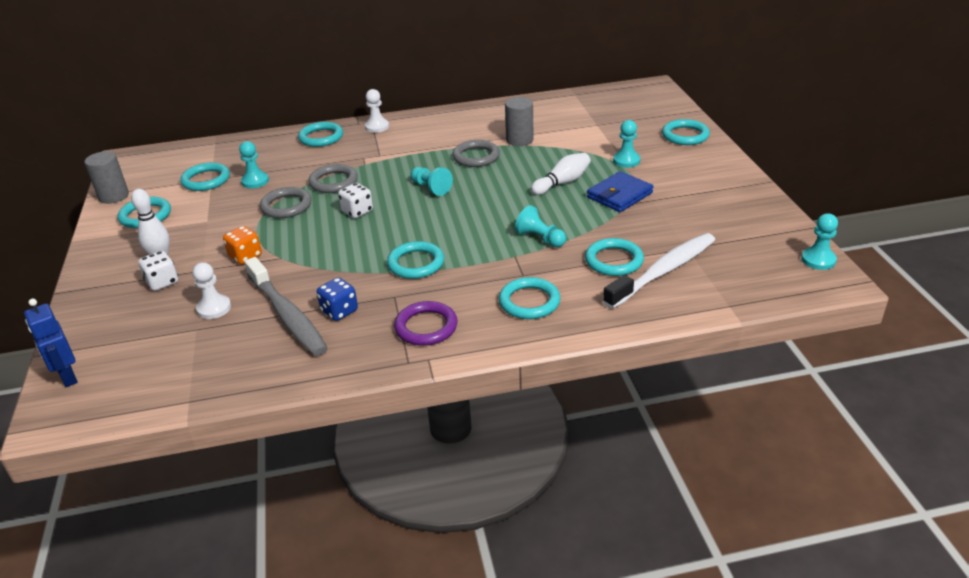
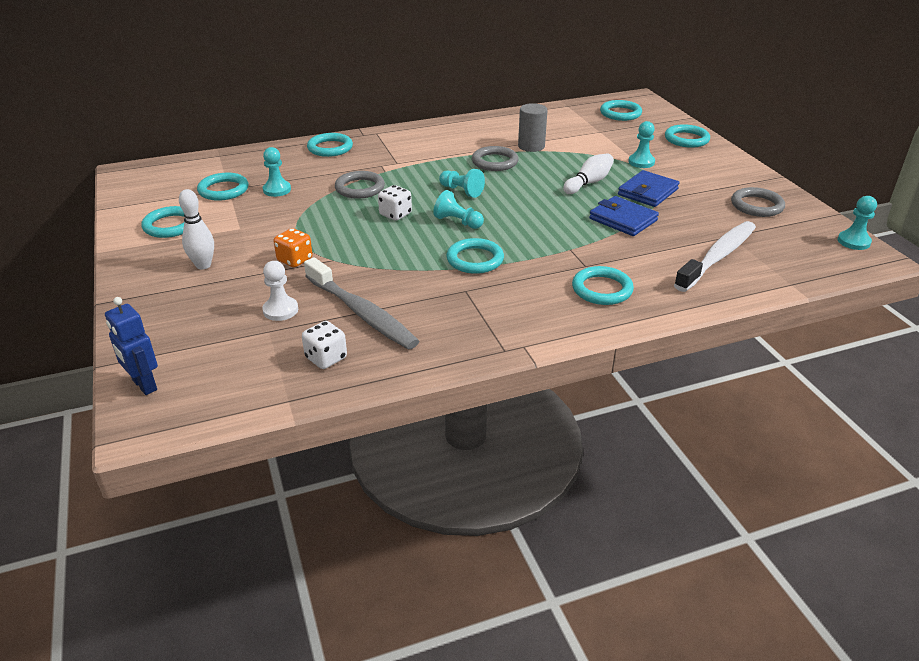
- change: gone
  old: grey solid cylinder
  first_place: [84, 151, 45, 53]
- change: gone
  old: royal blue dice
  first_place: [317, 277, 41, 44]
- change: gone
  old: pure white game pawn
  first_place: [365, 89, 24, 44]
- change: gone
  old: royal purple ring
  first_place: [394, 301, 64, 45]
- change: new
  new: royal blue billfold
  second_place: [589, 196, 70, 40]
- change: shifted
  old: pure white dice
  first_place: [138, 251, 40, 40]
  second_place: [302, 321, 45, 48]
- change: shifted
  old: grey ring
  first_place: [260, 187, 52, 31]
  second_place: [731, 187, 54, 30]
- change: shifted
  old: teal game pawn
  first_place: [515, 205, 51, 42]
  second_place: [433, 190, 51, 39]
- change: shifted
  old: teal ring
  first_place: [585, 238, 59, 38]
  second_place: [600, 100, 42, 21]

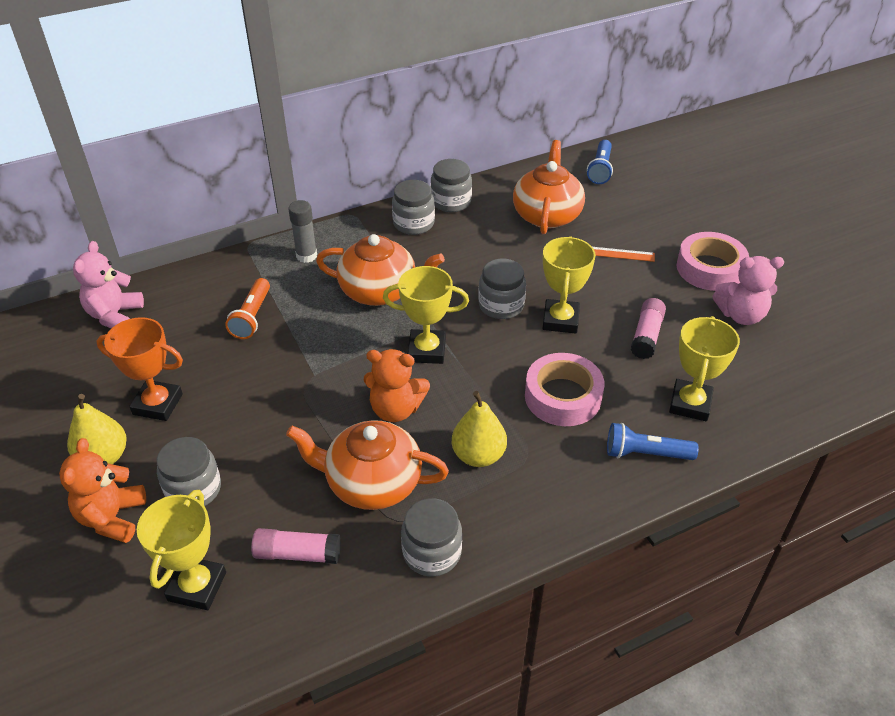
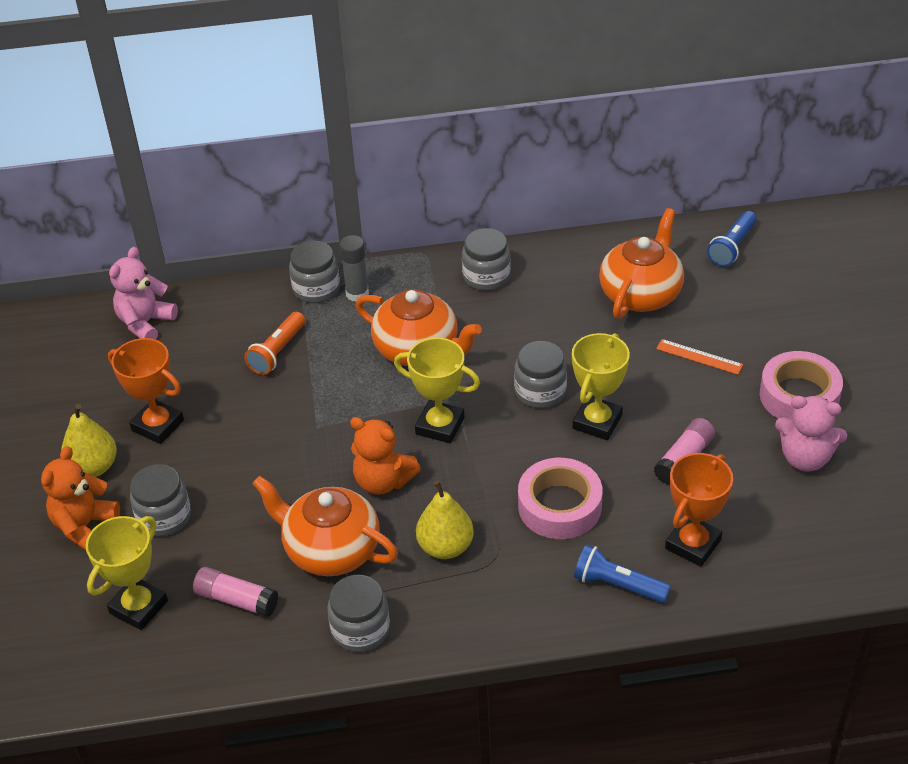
- change: shifted
  old: grey preserve jar
  first_place: [431, 159, 41, 53]
  second_place: [289, 241, 51, 62]
- change: repainted
  old: bright yellow trophy
  new: orange-coloured trophy
  first_place: [669, 316, 71, 105]
  second_place: [665, 453, 68, 114]

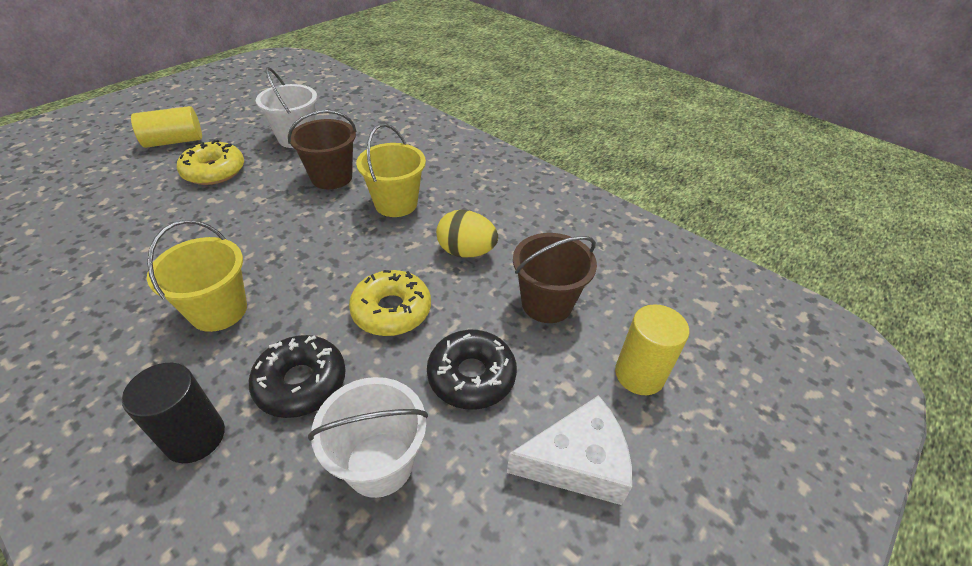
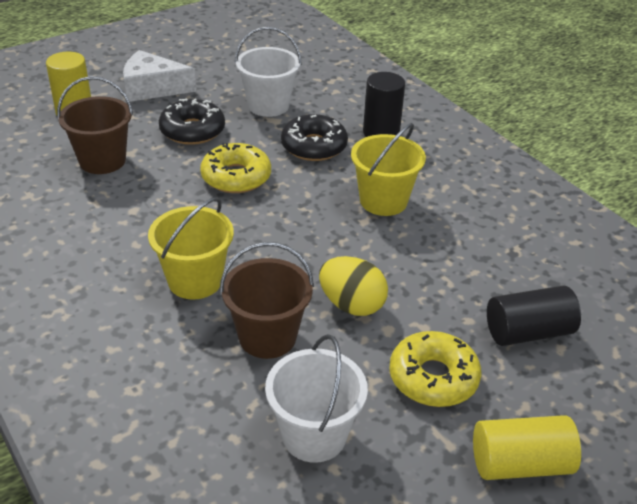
- change: new
  new: black solid cylinder
  second_place: [487, 286, 94, 60]
- change: shifted
  old: bright yellow egg
  first_place: [436, 210, 62, 47]
  second_place: [319, 256, 69, 60]

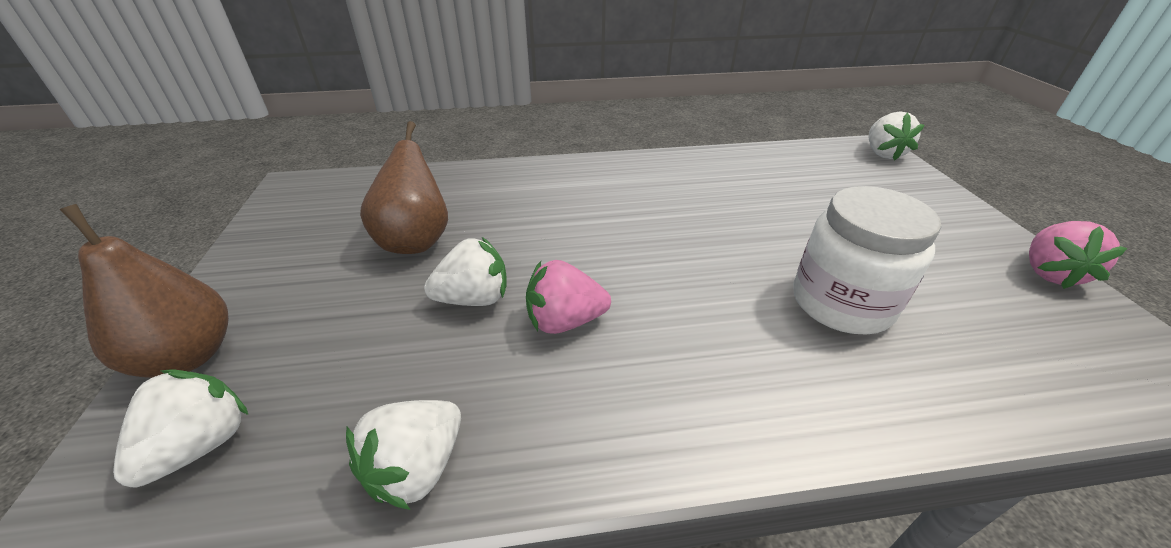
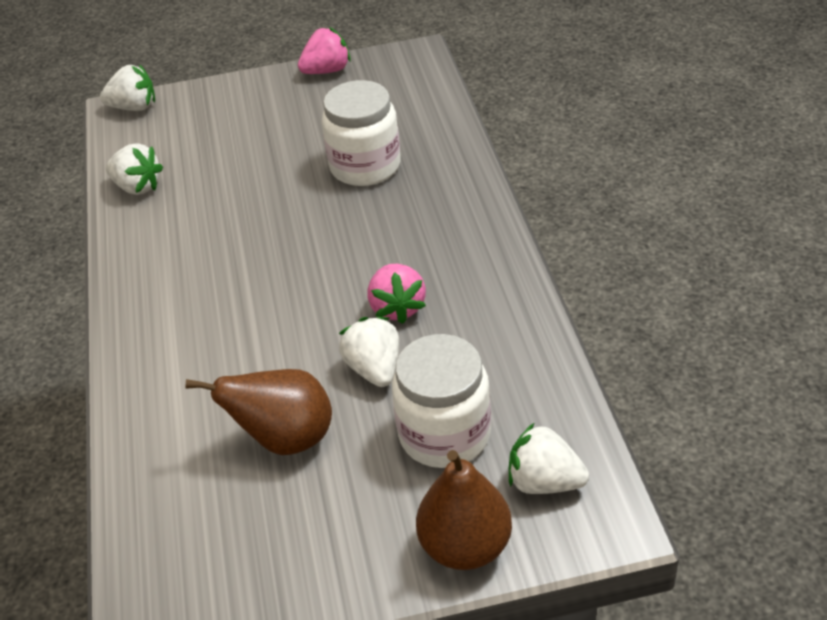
- change: new
  new: pure white preserve jar
  second_place: [392, 334, 99, 134]
- change: shifted
  old: pure white toy strawberry
  first_place: [346, 400, 115, 110]
  second_place: [106, 143, 57, 52]
- change: rotated
  old: rosy toy strawberry
  first_place: [1029, 221, 98, 68]
  second_place: [298, 27, 53, 47]
  degrees: -45

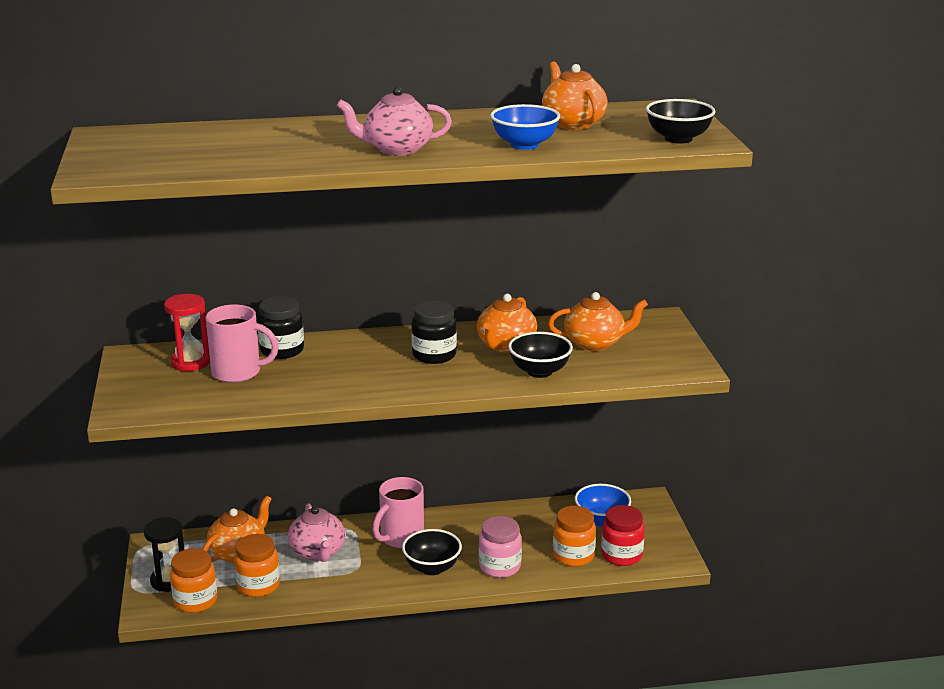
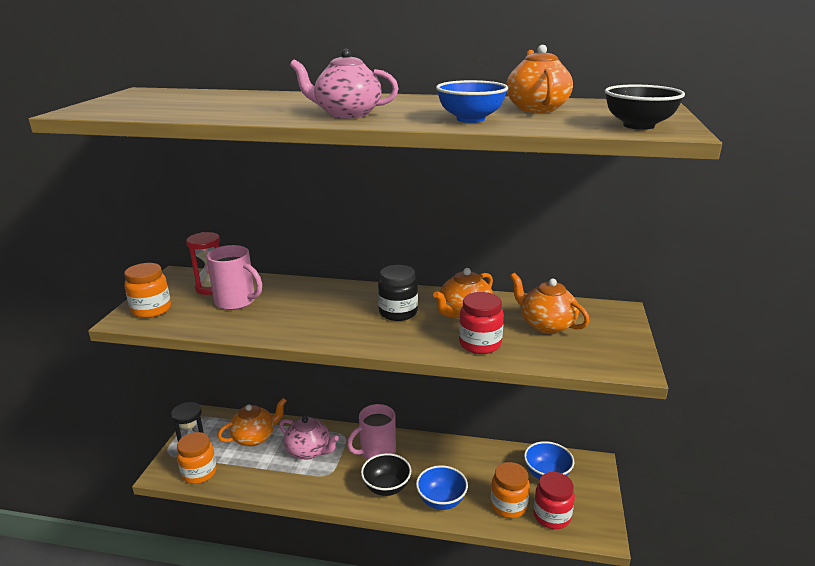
- change: gone
  old: black preserve jar
  first_place: [257, 296, 47, 63]
- change: shifted
  old: orange-coloured preserve jar
  first_place: [234, 534, 46, 63]
  second_place: [124, 263, 47, 55]
- change: swapped
  old: rosy preserve jar
  new: royal blue deep dish
  first_place: [479, 516, 43, 62]
  second_place: [416, 465, 52, 45]
- change: swapped
  old: black deep dish
  new: red preserve jar
  first_place: [508, 332, 65, 46]
  second_place: [459, 292, 45, 62]
- change: rotated
  old: rosy teapot
  first_place: [288, 503, 57, 59]
  second_place: [280, 416, 59, 43]
  degrees: -60
- change: rotated
  old: orange-coloured teapot
  first_place: [548, 292, 100, 59]
  second_place: [510, 273, 79, 61]
  degrees: -150

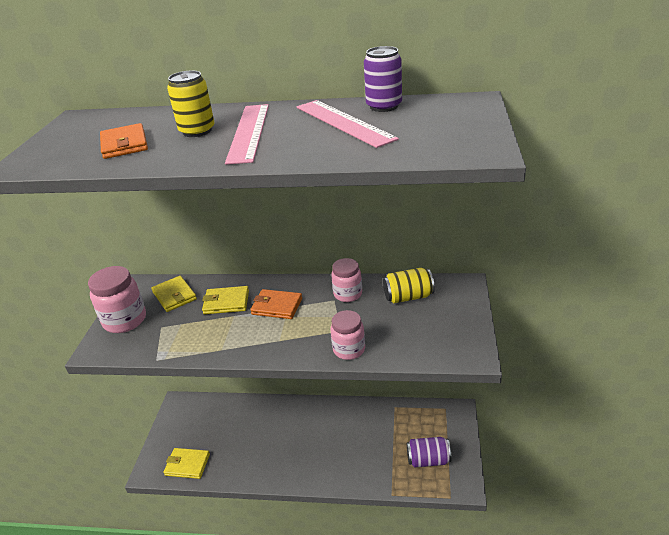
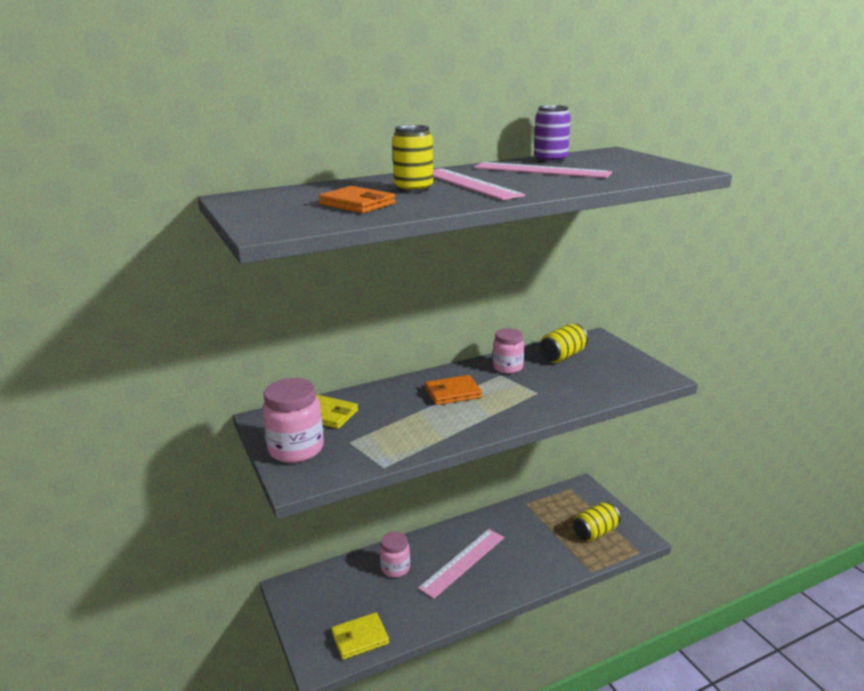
- change: gone
  old: bright yellow billfold
  first_place: [202, 286, 47, 28]
- change: new
  new: rosy measuring stick
  second_place: [418, 529, 86, 70]
- change: shifted
  old: rosy preserve jar
  first_place: [330, 310, 35, 50]
  second_place: [380, 532, 30, 45]
- change: repainted
  old: royal purple can
  new: bright yellow can
  first_place: [407, 437, 45, 31]
  second_place: [573, 502, 48, 39]

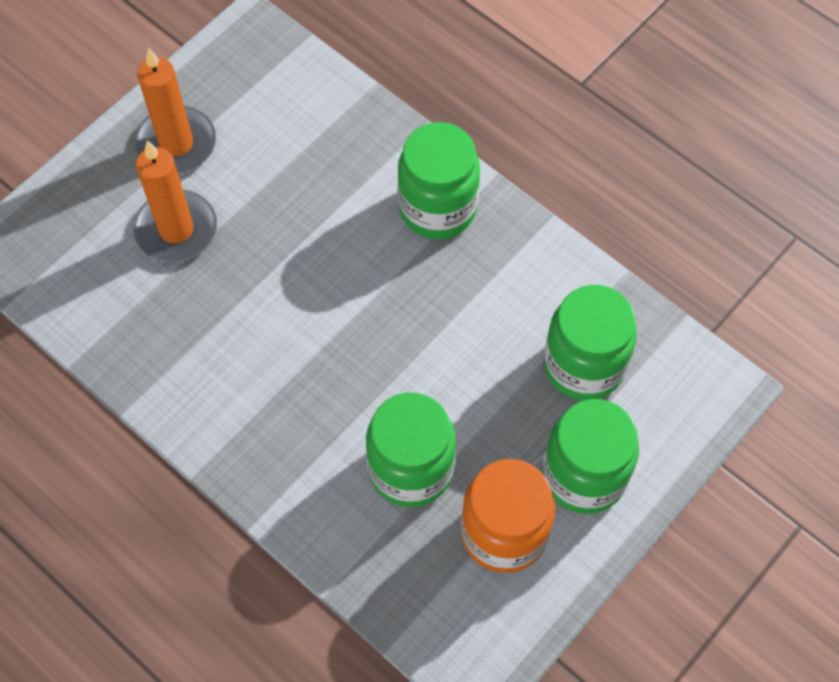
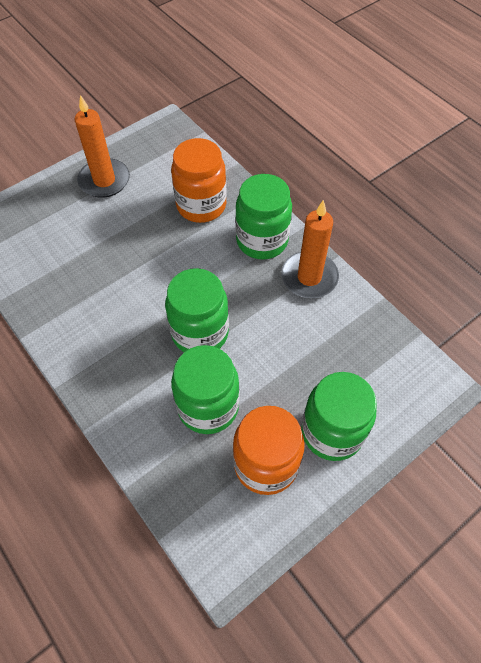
- change: new
  new: orange-coloured preserve jar
  second_place: [171, 138, 56, 85]
- change: shifted
  old: orange-coloured candle
  first_place: [133, 140, 84, 123]
  second_place: [281, 200, 58, 98]
- change: shifted
  old: green preserve jar
  first_place: [544, 285, 93, 116]
  second_place: [165, 268, 64, 84]

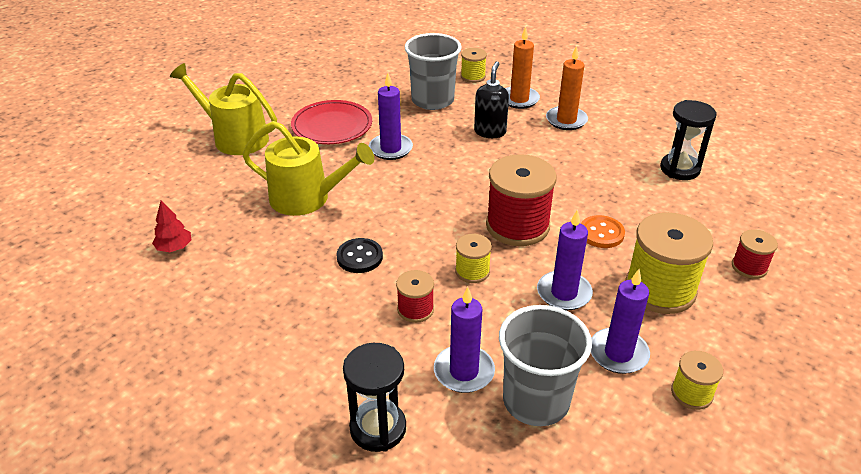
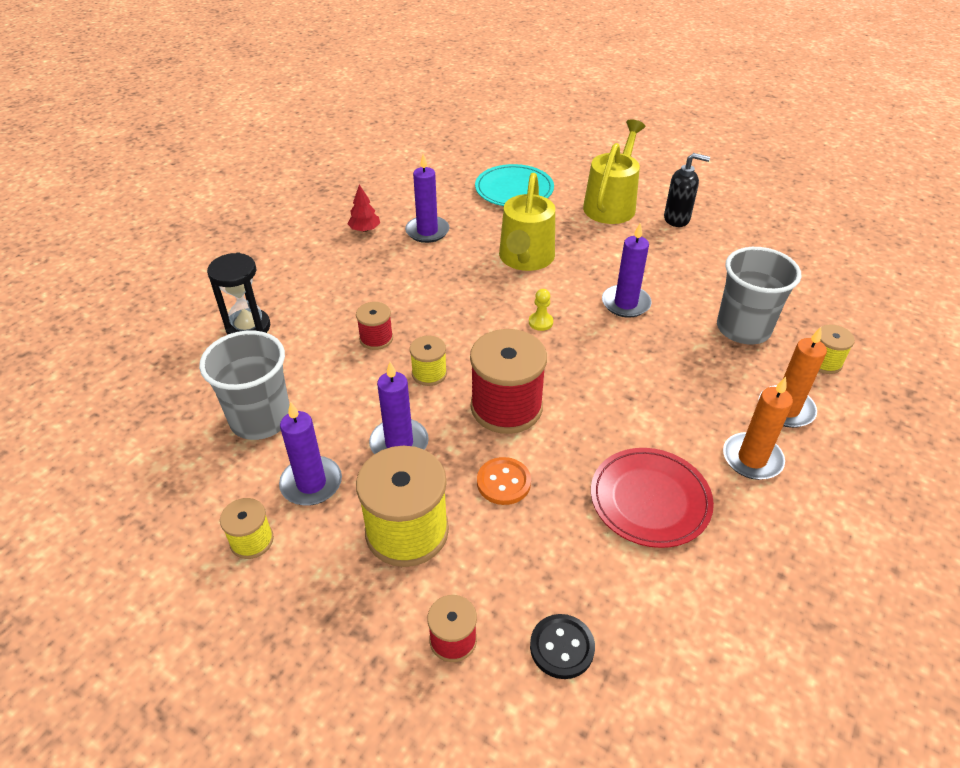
- change: gone
  old: black sandglass
  first_place: [660, 100, 57, 80]
- change: new
  new: teal plate
  second_place: [475, 164, 79, 42]
- change: new
  new: bright yellow game pawn
  second_place: [529, 289, 24, 42]
- change: shifted
  old: red fir tree
  first_place: [152, 201, 39, 51]
  second_place: [348, 184, 32, 48]
- change: shifted
  old: red plate
  first_place: [291, 100, 81, 44]
  second_place: [591, 448, 123, 100]
- change: shifted
  old: black button
  first_place: [336, 238, 47, 35]
  second_place: [530, 614, 65, 65]
- change: shifted
  old: royal purple candle
  first_place: [434, 287, 61, 106]
  second_place: [405, 154, 44, 89]
- change: shifted
  old: black soap pump
  first_place: [474, 62, 35, 76]
  second_place: [664, 153, 46, 74]

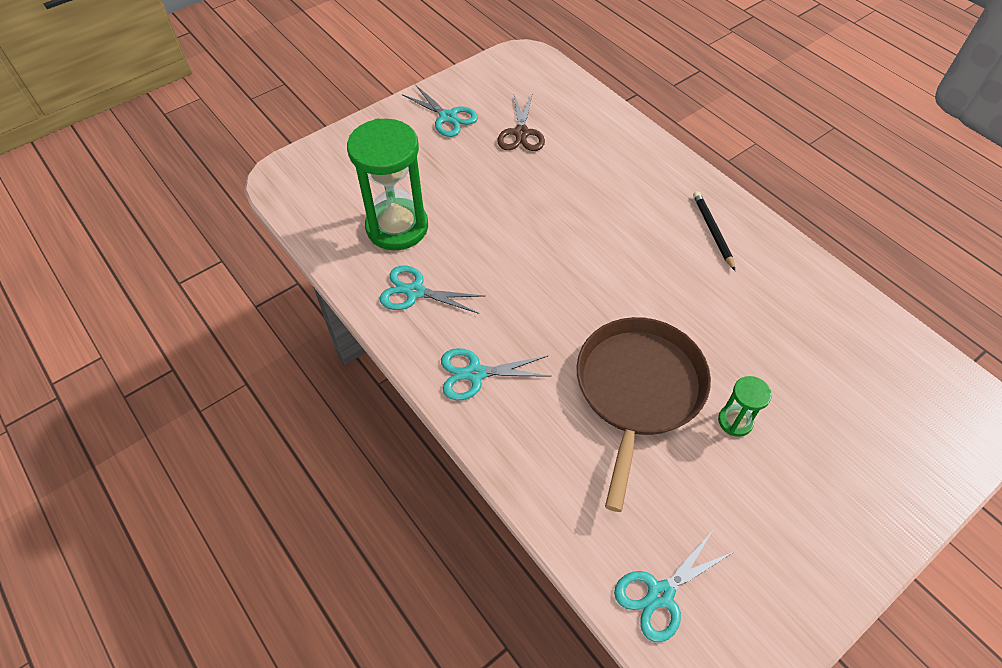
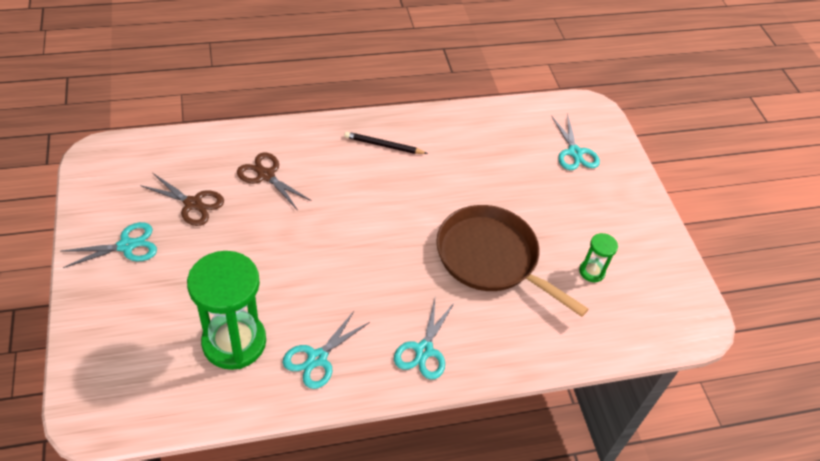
- change: new
  new: brown scissors
  second_place: [237, 152, 75, 57]
- change: shifted
  old: teal scissors
  first_place: [614, 530, 120, 112]
  second_place: [552, 114, 48, 56]
- change: shifted
  old: green sandglass
  first_place: [718, 376, 54, 61]
  second_place: [579, 233, 39, 49]

